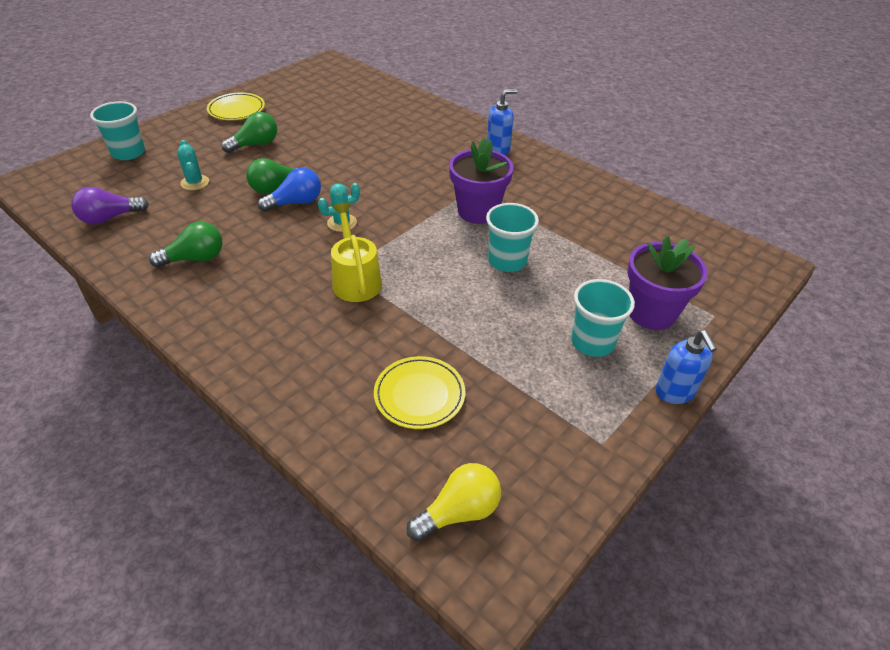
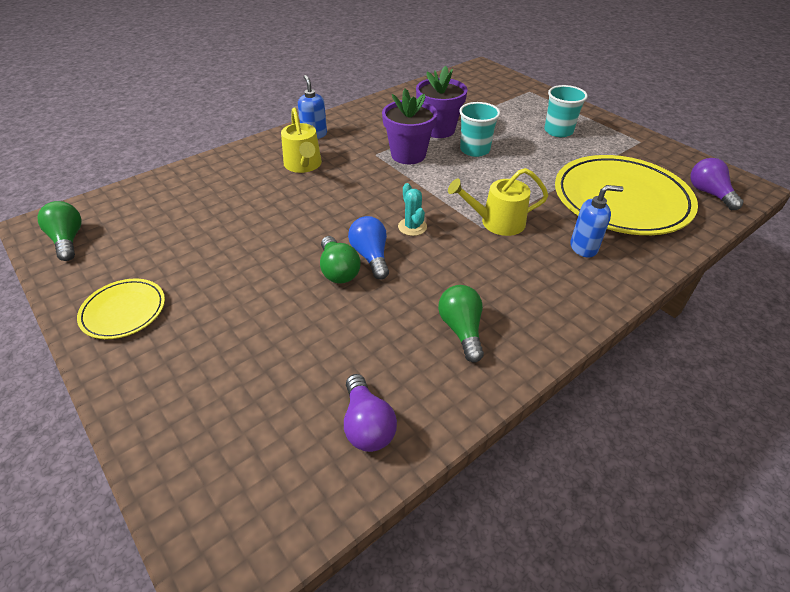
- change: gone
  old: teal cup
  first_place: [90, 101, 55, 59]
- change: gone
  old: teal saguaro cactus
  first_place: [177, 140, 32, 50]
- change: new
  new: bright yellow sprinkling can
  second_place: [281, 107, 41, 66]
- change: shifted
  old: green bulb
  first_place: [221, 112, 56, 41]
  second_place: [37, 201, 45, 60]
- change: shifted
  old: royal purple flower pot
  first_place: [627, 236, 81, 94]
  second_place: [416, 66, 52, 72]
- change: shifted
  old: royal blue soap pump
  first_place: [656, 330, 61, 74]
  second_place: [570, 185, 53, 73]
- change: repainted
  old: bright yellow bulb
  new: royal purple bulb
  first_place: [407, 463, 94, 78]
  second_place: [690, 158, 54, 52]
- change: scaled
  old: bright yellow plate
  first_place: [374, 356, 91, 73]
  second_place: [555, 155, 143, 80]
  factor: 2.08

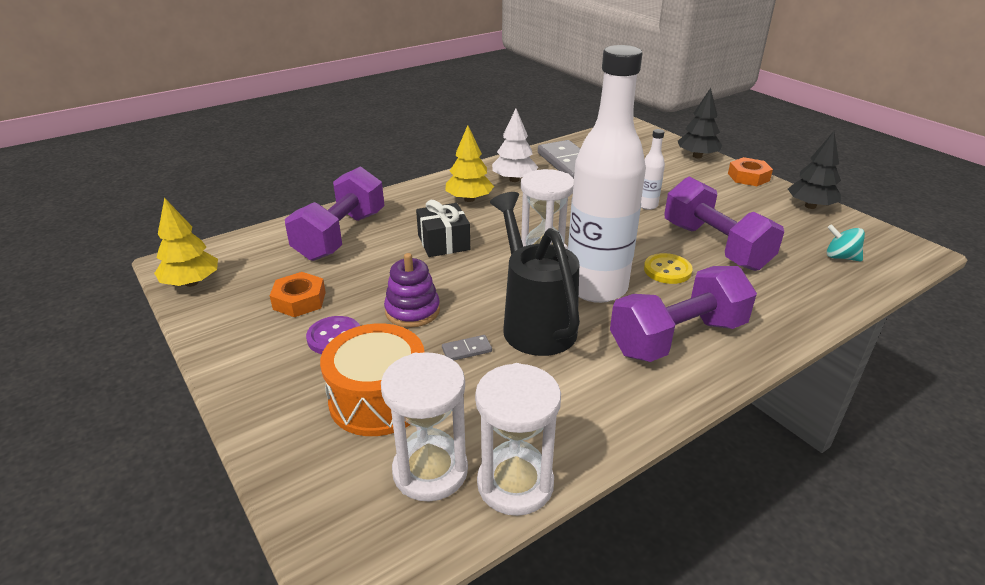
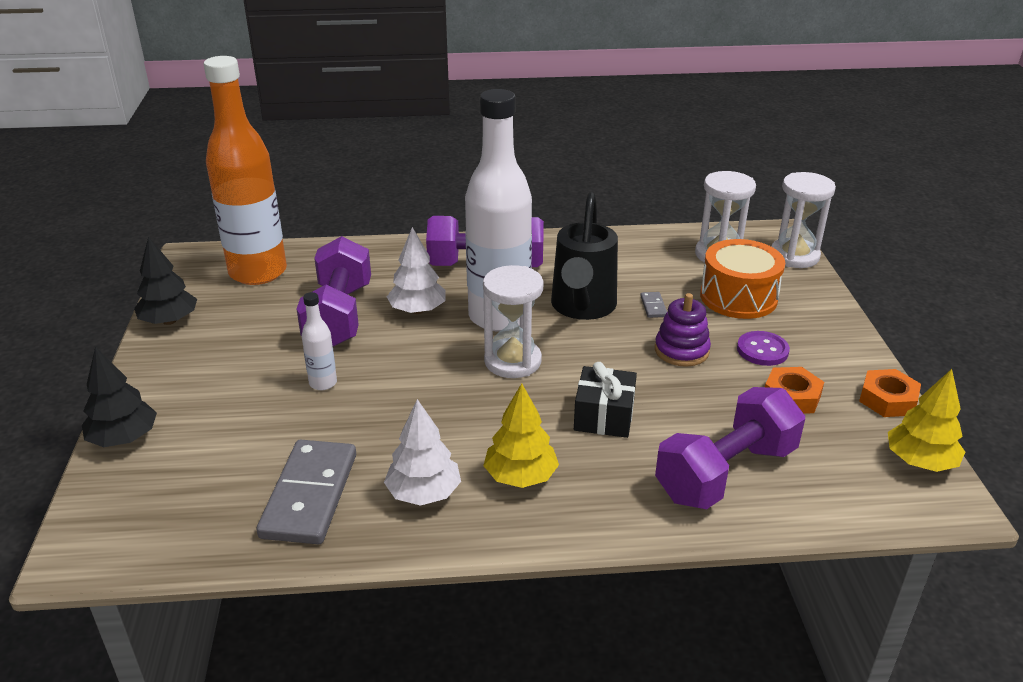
- change: shifted
  old: pure white sandglass
  first_place: [475, 363, 86, 153]
  second_place: [771, 172, 65, 96]
- change: shifted
  old: orange-coloured hex nut
  first_place: [728, 157, 45, 29]
  second_place: [859, 369, 62, 48]
- change: swapped
  old: bright yellow button
  new: pure white fir tree
  first_place: [644, 253, 49, 31]
  second_place: [387, 227, 59, 87]
- change: swapped
  old: teal whirligig
  new: orange-coloured flask
  first_place: [827, 224, 38, 38]
  second_place: [204, 56, 83, 229]
- change: rotated
  old: grey domino piece
  first_place: [442, 335, 50, 25]
  second_place: [640, 292, 27, 26]
  degrees: 75

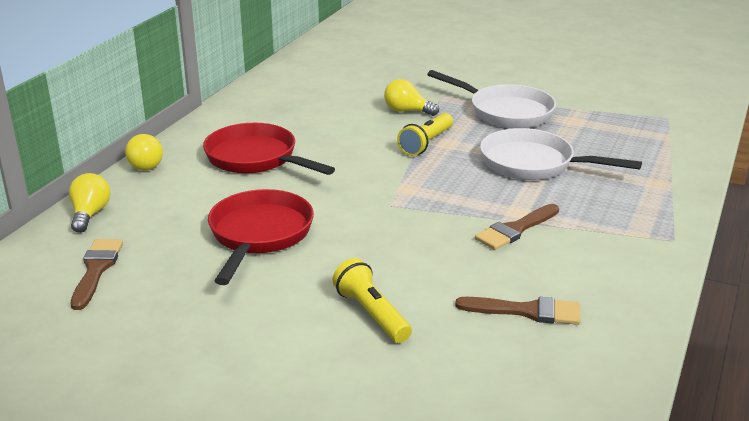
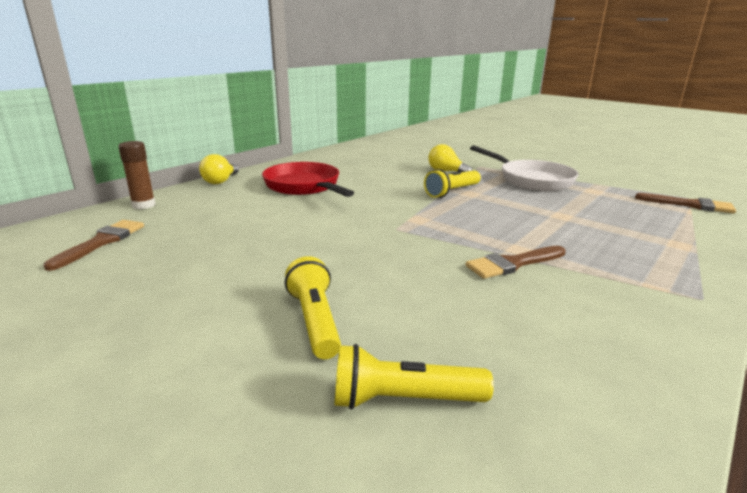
- change: gone
  old: red pan
  first_place: [208, 189, 106, 96]
- change: gone
  old: pure white pan
  first_place: [480, 128, 162, 52]
- change: new
  new: bright yellow flashlight
  second_place: [334, 344, 160, 65]
- change: shifted
  old: brown paint brush
  first_place: [455, 297, 126, 28]
  second_place: [635, 193, 101, 20]
- change: swapped
  old: bright yellow bulb
  new: brown stick of glue
  first_place: [69, 173, 41, 60]
  second_place: [118, 141, 38, 68]

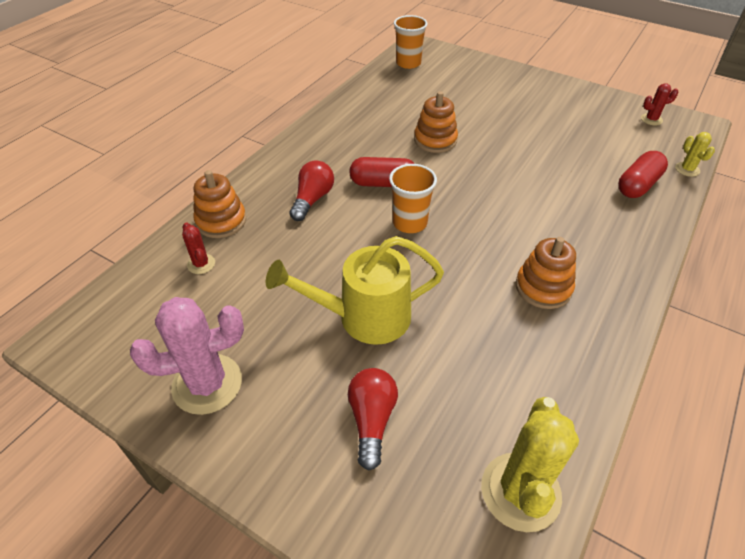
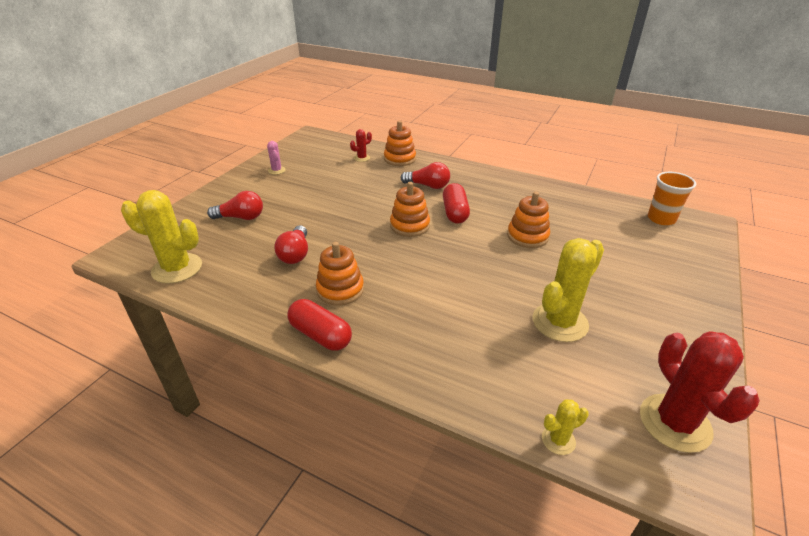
- change: gone
  old: bright yellow sprinkling can
  first_place: [266, 236, 178, 109]
- change: new
  new: red bulb
  second_place: [274, 225, 34, 39]
- change: new
  new: bright yellow saguaro cactus
  second_place: [533, 238, 71, 104]
- change: shifted
  old: red pill
  first_place: [618, 151, 50, 47]
  second_place: [287, 299, 65, 52]
- change: swapped
  old: orange-coloured cup
  new: orange-coloured ring stacker
  first_place: [389, 164, 48, 69]
  second_place: [390, 182, 40, 55]
- change: scaled
  old: rosy saguaro cactus
  first_place: [130, 297, 114, 118]
  second_place: [267, 141, 19, 34]
  factor: 0.48
- change: scaled
  old: red saguaro cactus
  first_place: [641, 83, 38, 42]
  second_place: [640, 331, 120, 122]
  factor: 2.09

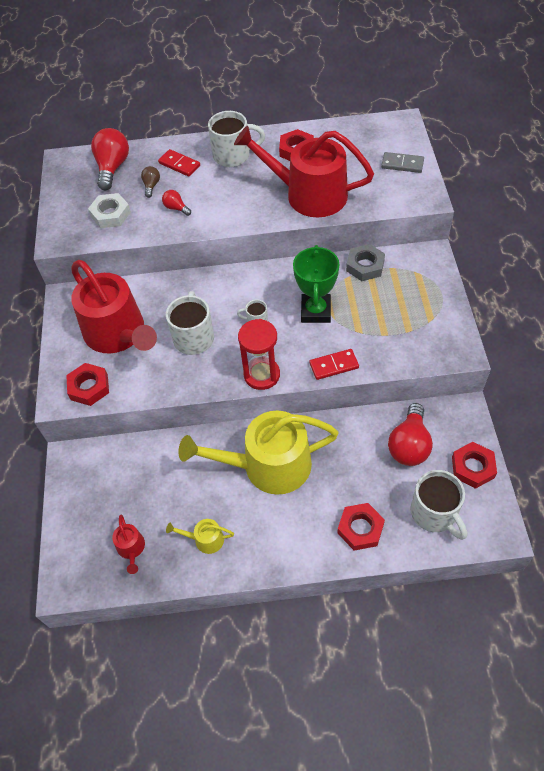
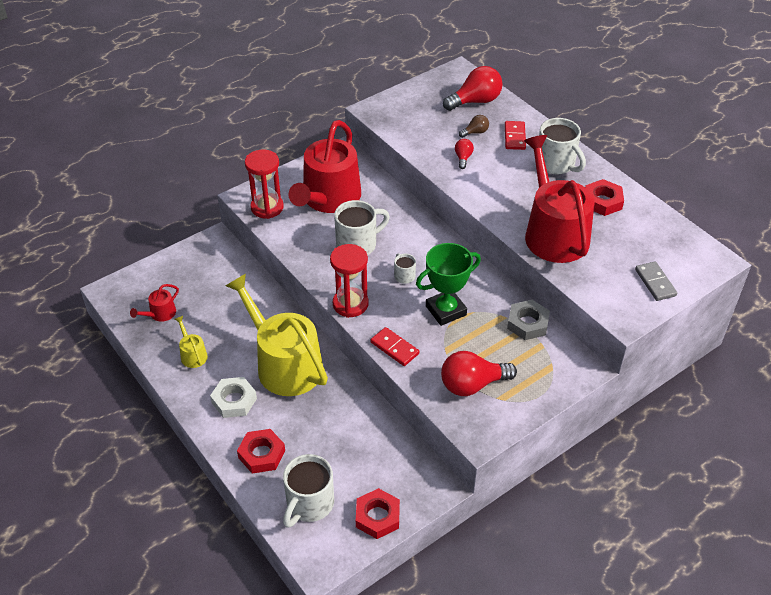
- change: shifted
  old: pure white hex nut
  first_place: [88, 193, 43, 35]
  second_place: [210, 377, 47, 41]
- change: shifted
  old: red bulb
  first_place: [388, 403, 45, 63]
  second_place: [441, 351, 76, 45]
- change: swapped
  old: red hex nut
  new: red sandglass
  first_place: [66, 363, 43, 43]
  second_place: [245, 150, 39, 69]

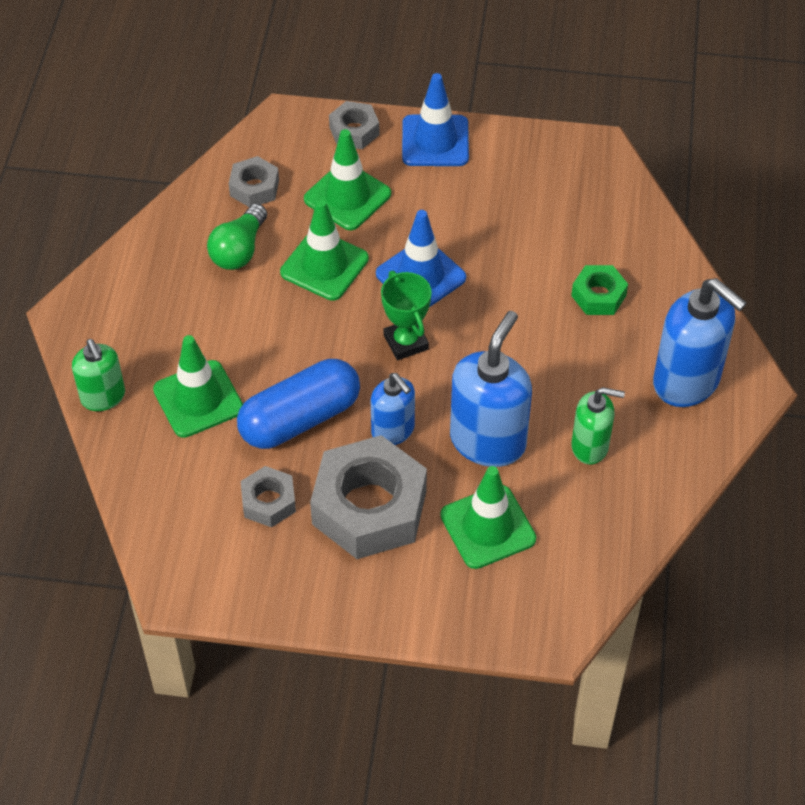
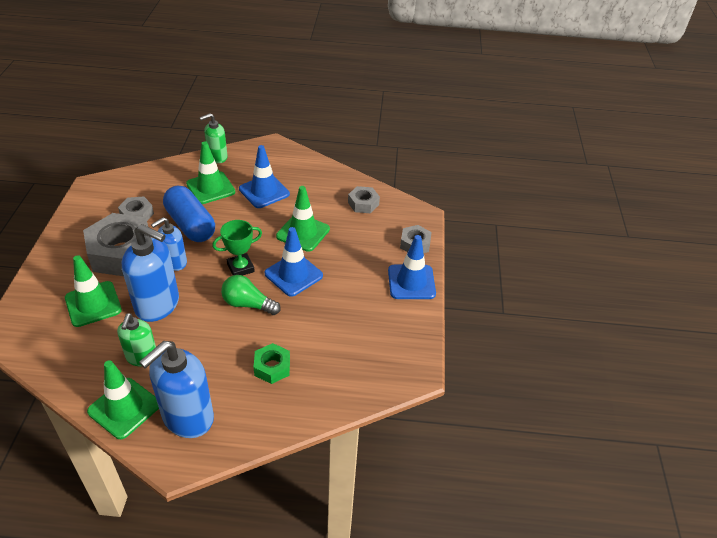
- change: new
  new: royal blue safety cone
  second_place: [239, 145, 51, 63]
- change: shifted
  old: green bulb
  first_place: [207, 204, 60, 66]
  second_place: [221, 275, 60, 40]
- change: shifted
  old: green safety cone
  first_place: [304, 129, 87, 101]
  second_place: [87, 360, 72, 79]

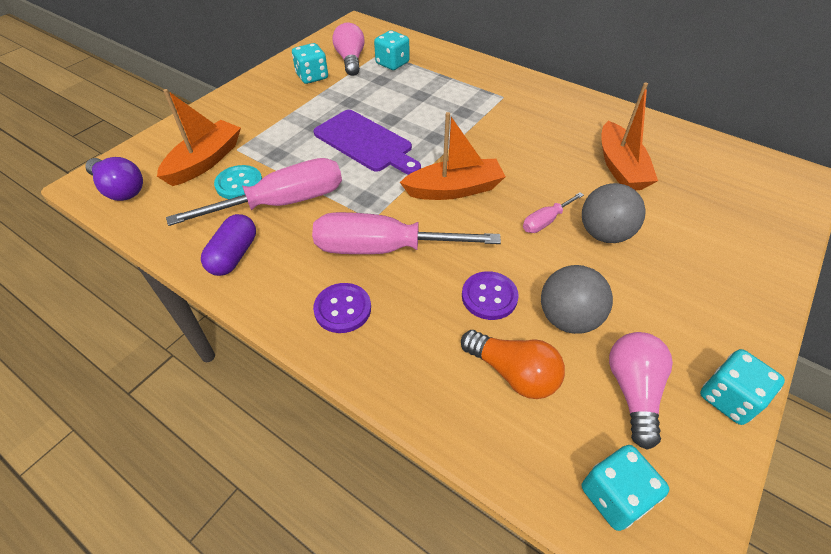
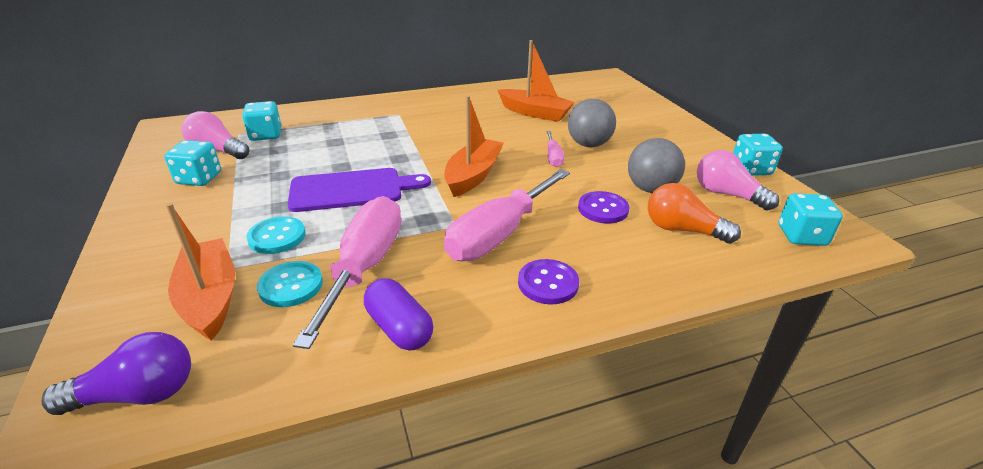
- change: new
  new: teal button
  second_place: [246, 216, 59, 38]
- change: rotated
  old: orange-coloured bulb
  first_place: [461, 330, 104, 69]
  second_place: [648, 183, 93, 61]
  degrees: -135

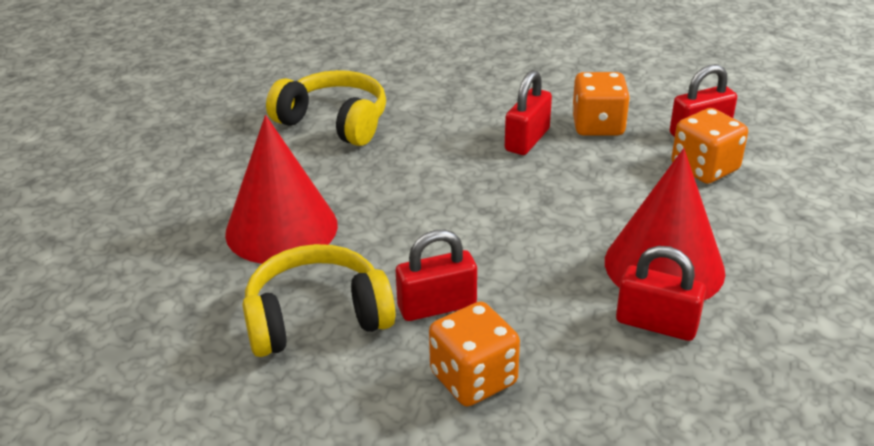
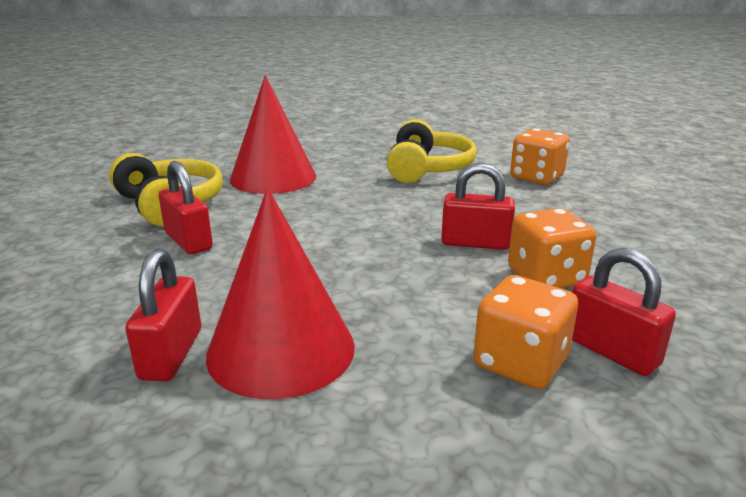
- change: shifted
  old: orange-coloured dice
  first_place: [429, 302, 91, 104]
  second_place: [510, 128, 60, 57]

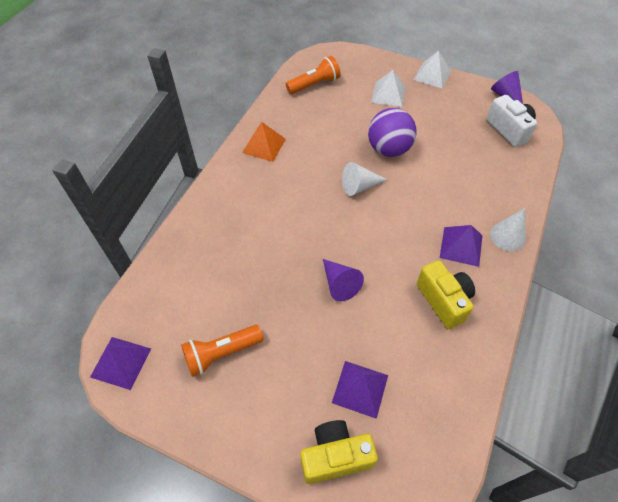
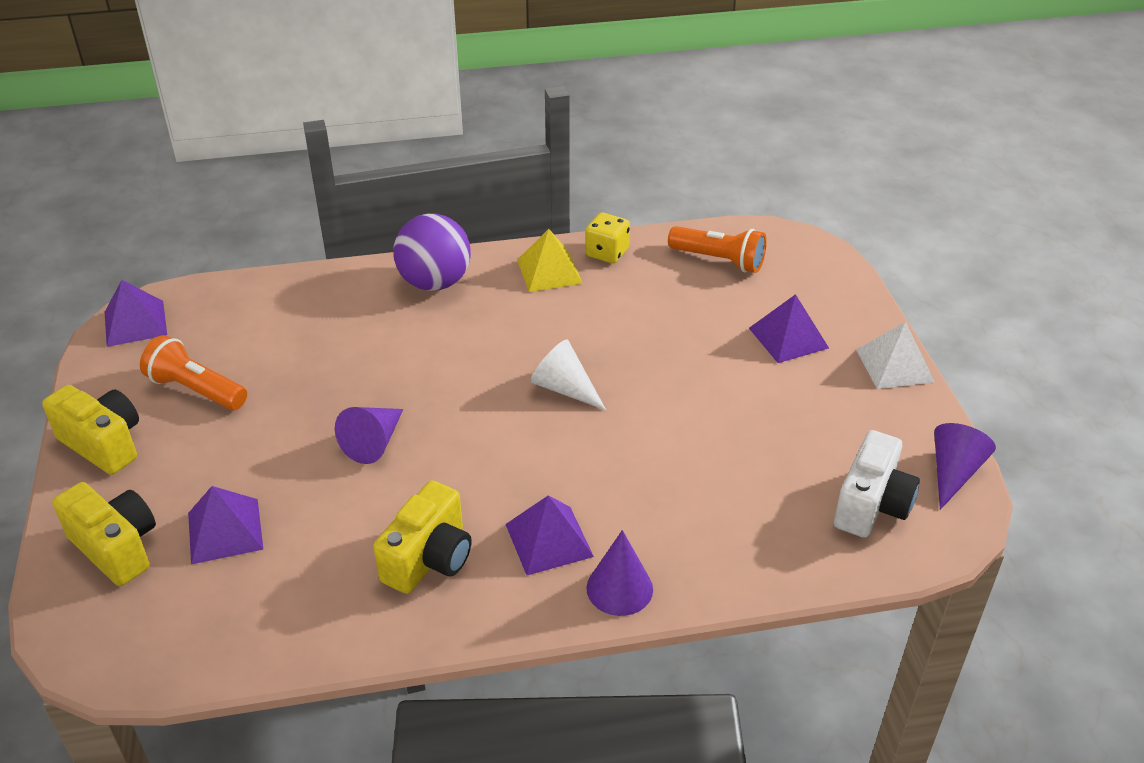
- change: new
  new: bright yellow photo camera
  second_place: [42, 385, 97, 90]
- change: new
  new: bright yellow dice
  second_place: [585, 213, 45, 50]
- change: shifted
  old: royal purple sphere
  first_place: [368, 108, 49, 49]
  second_place: [393, 214, 78, 77]
- change: repainted
  old: orange-coloured solid pyramid
  new: bright yellow solid pyramid
  first_place: [242, 122, 44, 40]
  second_place: [517, 229, 66, 63]
- change: repainted
  old: pure white solid pyramid
  new: royal purple solid pyramid
  first_place: [371, 70, 35, 37]
  second_place: [749, 294, 80, 69]
- change: repainted
  old: pure white cone shape
  new: royal purple cone shape
  first_place: [490, 208, 36, 43]
  second_place: [586, 530, 67, 86]

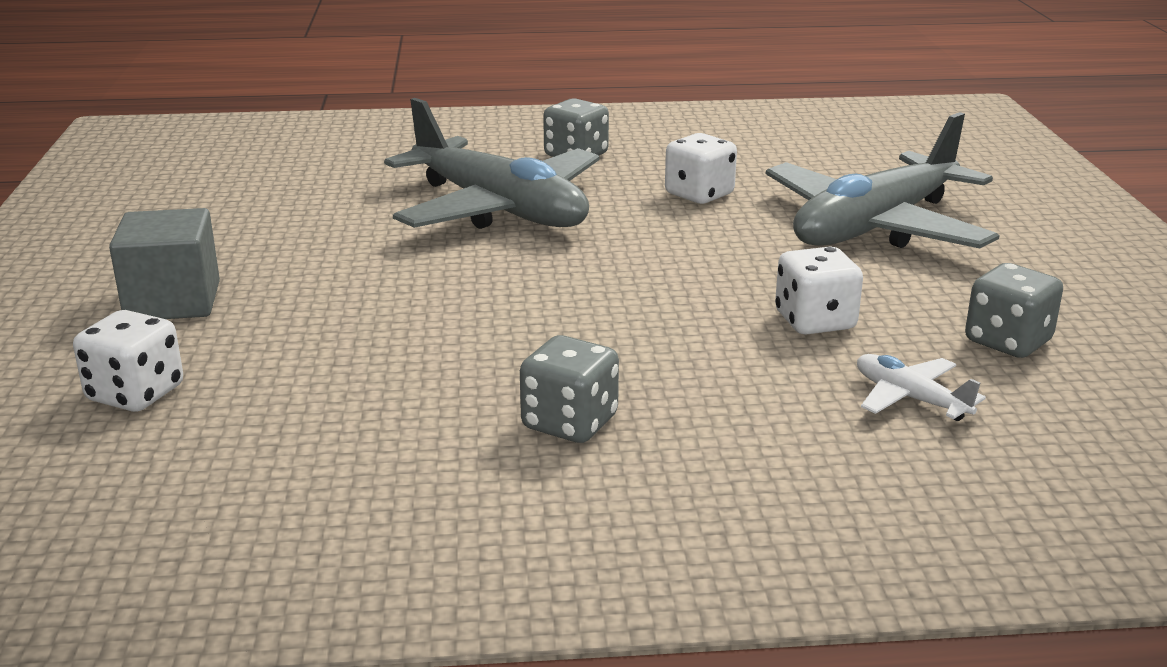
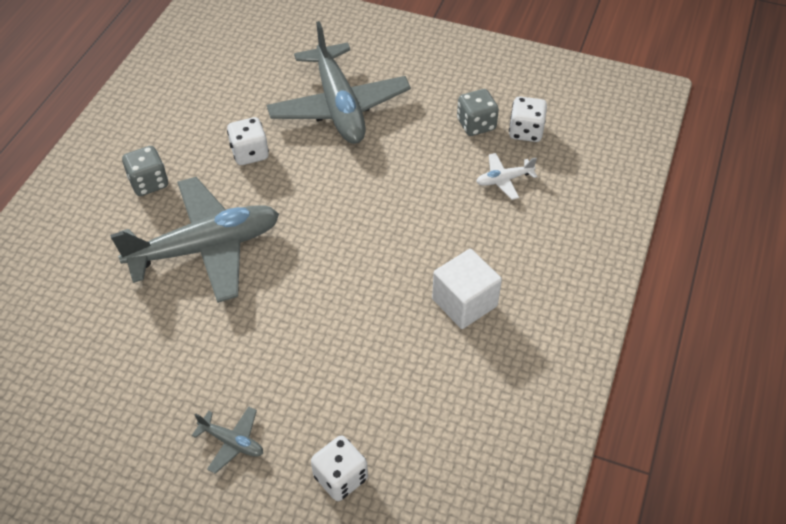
- change: shifted
  old: pure white dice
  first_place: [775, 247, 88, 88]
  second_place: [509, 97, 38, 45]
- change: swapped
  old: grey cube
  new: grey plane
  first_place: [109, 208, 111, 111]
  second_place: [192, 407, 71, 67]
- change: swapped
  old: grey dice
  new: pure white cube
  first_place: [520, 335, 99, 108]
  second_place: [432, 249, 70, 80]

